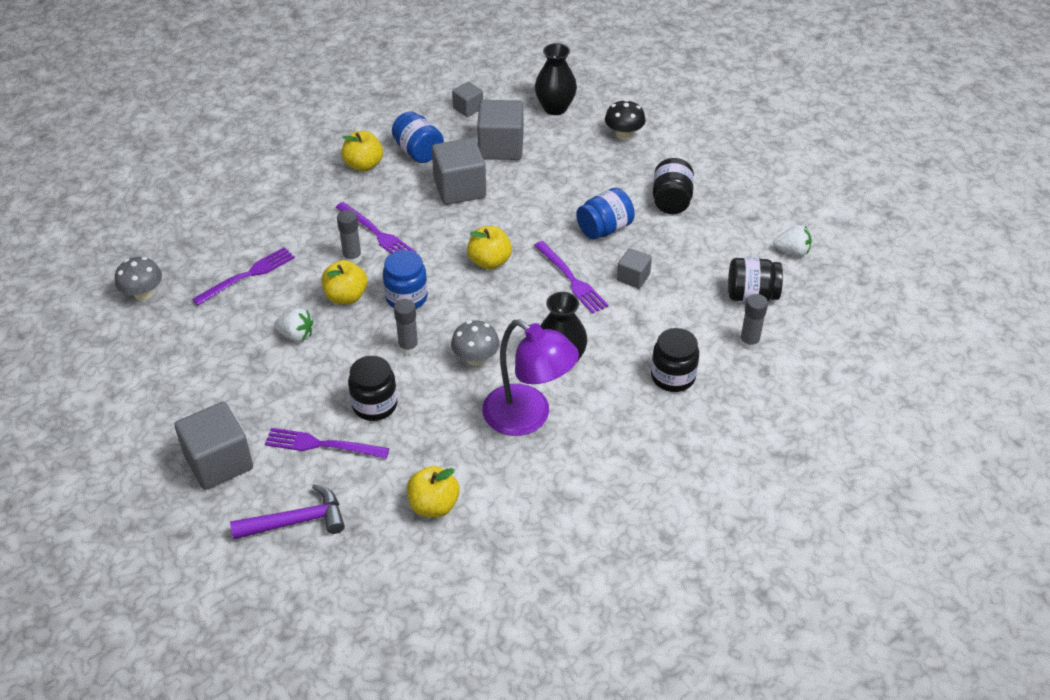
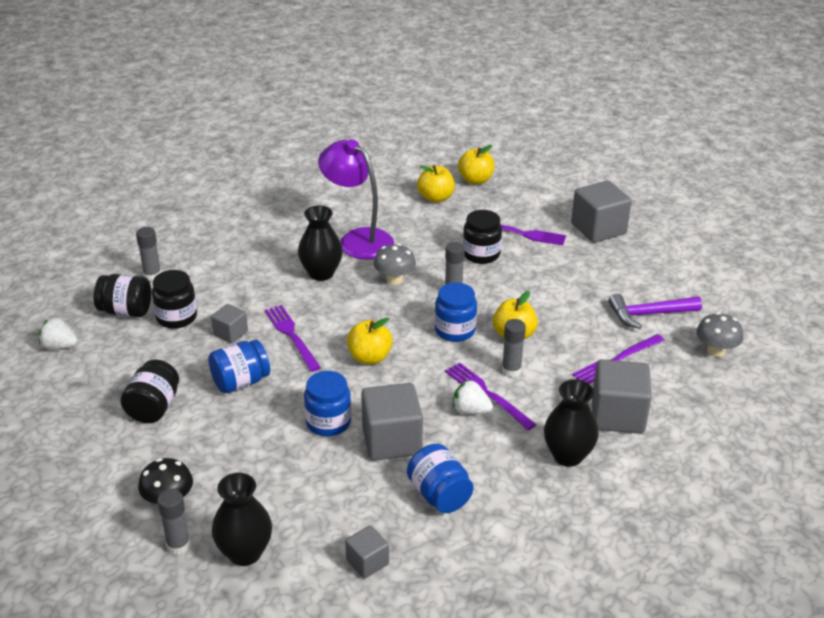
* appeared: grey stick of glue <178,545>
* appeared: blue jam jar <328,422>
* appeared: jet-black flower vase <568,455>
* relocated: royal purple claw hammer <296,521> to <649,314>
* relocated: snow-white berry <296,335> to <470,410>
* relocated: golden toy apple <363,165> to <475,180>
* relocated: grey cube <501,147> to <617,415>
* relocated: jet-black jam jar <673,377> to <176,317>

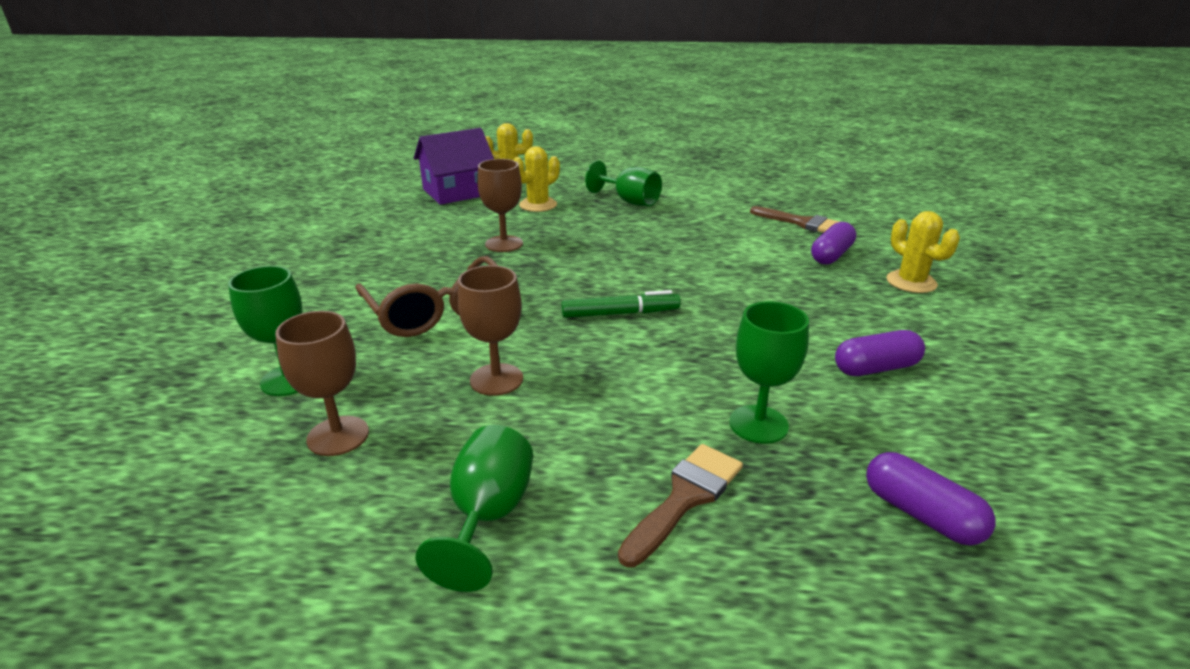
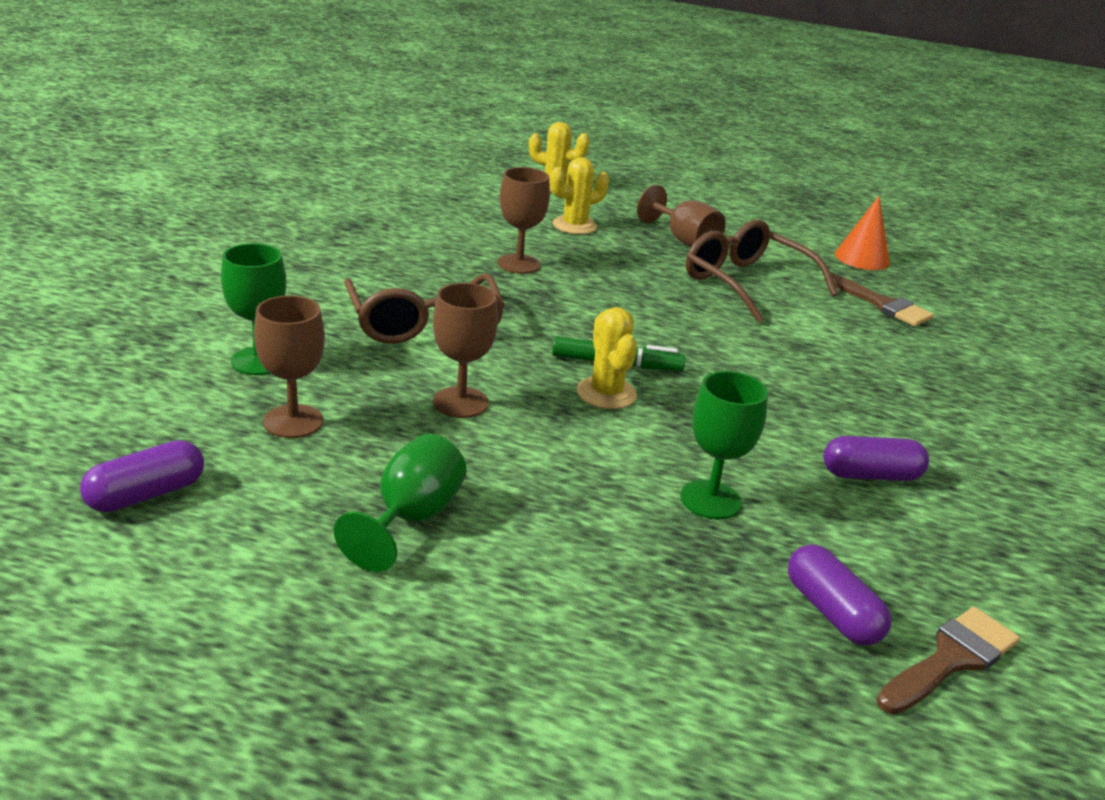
* missing: royal purple toy house <457,192>
* appeared: russet glasses <746,283>
* appeared: orange solid cone <862,258>
* relocated: russet brush <685,497> to <951,659>
* relocated: royal purple pill shape <831,255> to <146,494>
* relocated: golden saguaro cactus <911,282> to <606,393>
* colour: green wine glass <629,201> to russet wine glass <684,240>

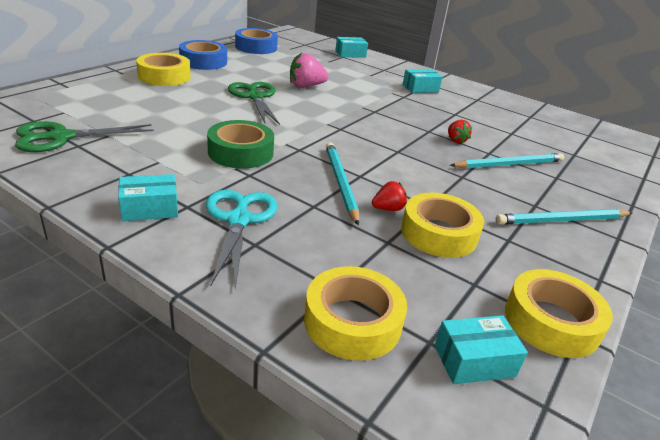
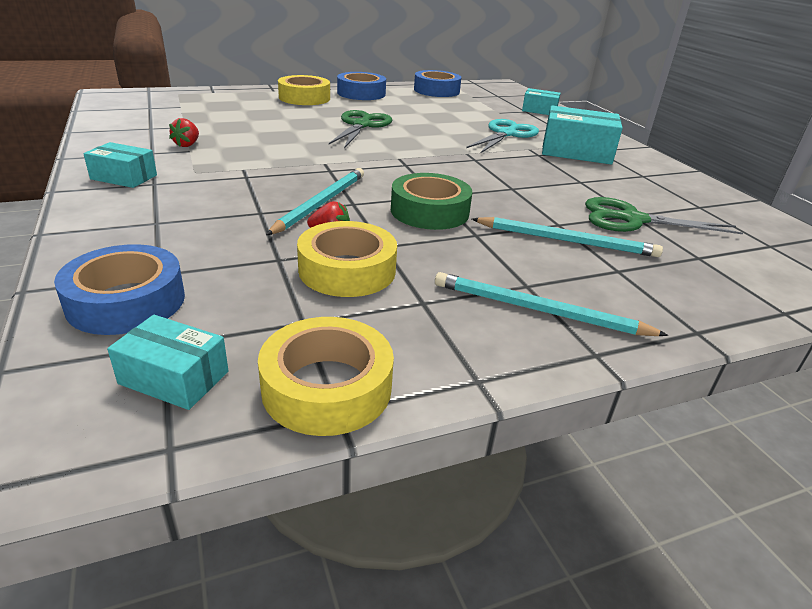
* missing: rose-pink berry <306,86>
* relocated: green pair of scissors <61,137> to <632,219>
* relocated: aqua pair of scissors <239,220> to <506,134>
* relocated: green tape <240,152> to <429,211>
* relocated: scarlet berry <455,140> to <187,145>
* colour: golden tape <352,321> to blue tape <126,301>
* size: aqua parcel <420,88> = <576,152> x1.71

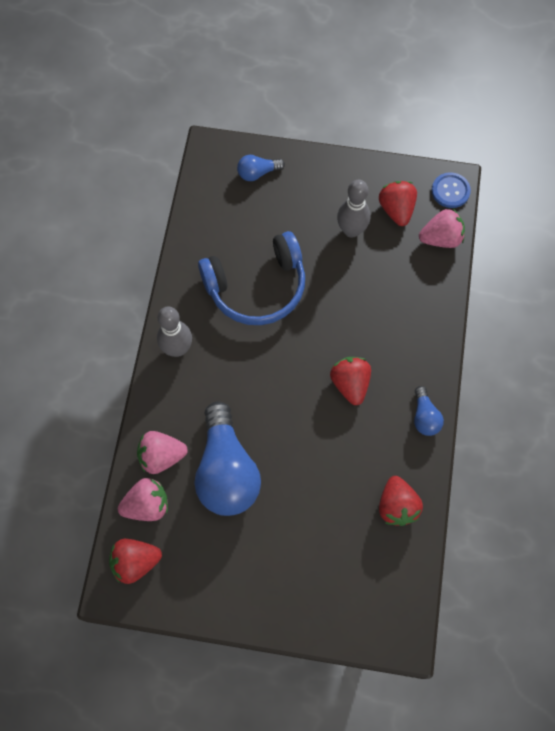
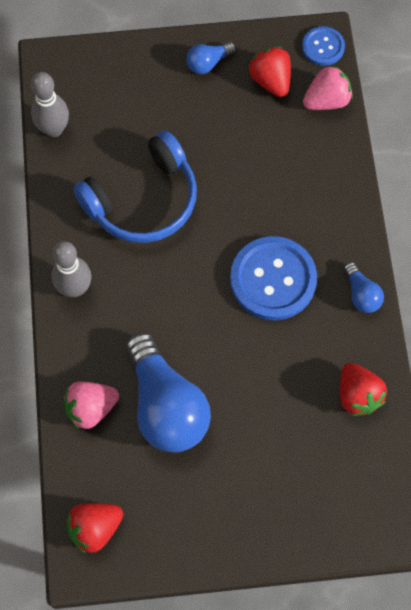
* missing: rose-pink berry <147,505>
* relocated: blue lightbulb <257,173> to <208,63>
* relocated: grey bowling pin <351,230> to <54,129>
* exchanged: scarlet berry <350,384> to blue sewing button <273,279>

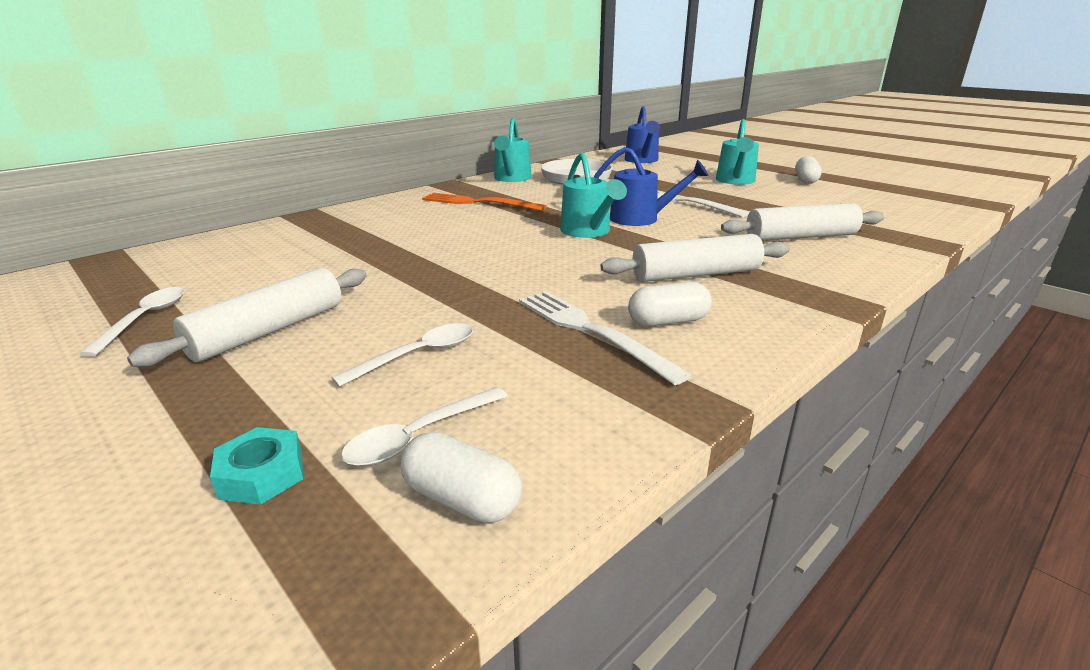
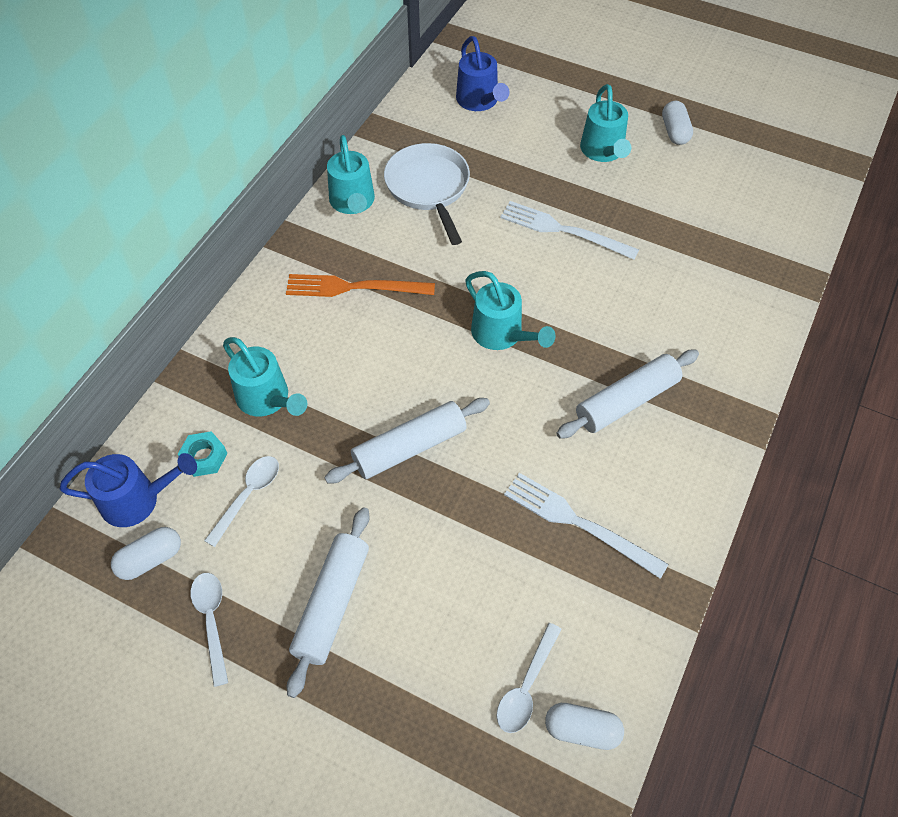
* appeared: aqua watering can <267,399>
* relocated: aqua hex nut <261,474> to <204,457>
* relocated: snow-white tablespoon <419,355> to <248,495>
* relocated: blue watering can <642,219> to <138,500>
* relocated: snow-white pill shape <668,321> to <150,559>
* relocated: snow-white dough roller <801,237> to <410,448>

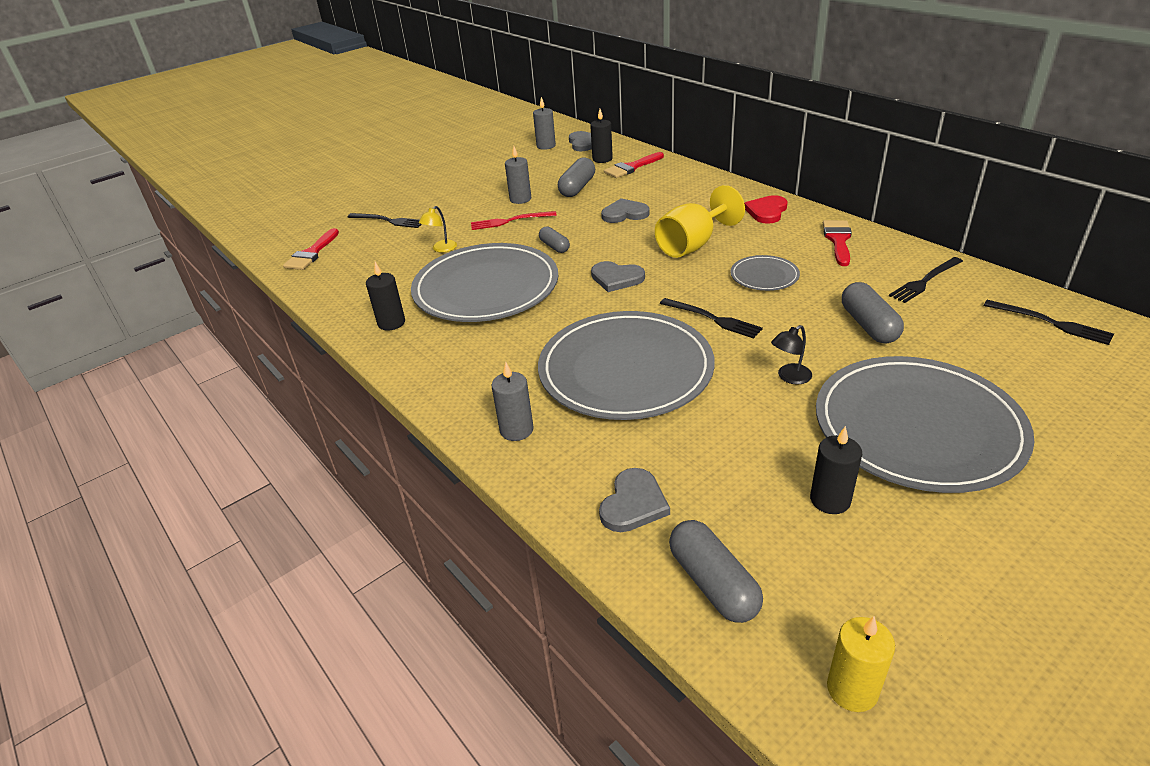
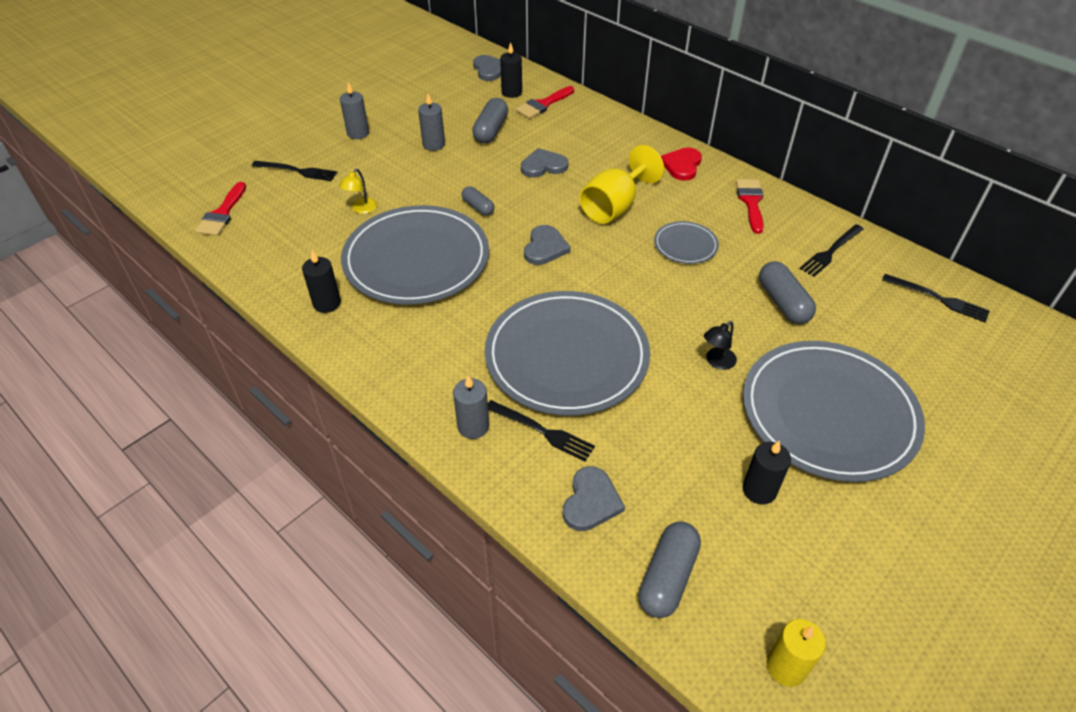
* missing: scarlet dinner fork <510,221>
* relocated: grey candle <546,146> to <358,133>
* relocated: jet-black dinner fork <713,319> to <542,431>
* spun: grey love heart <616,278> = <545,247> 90 degrees counterclockwise
* spun: grey pill shape <713,583> = <667,577> 60 degrees clockwise

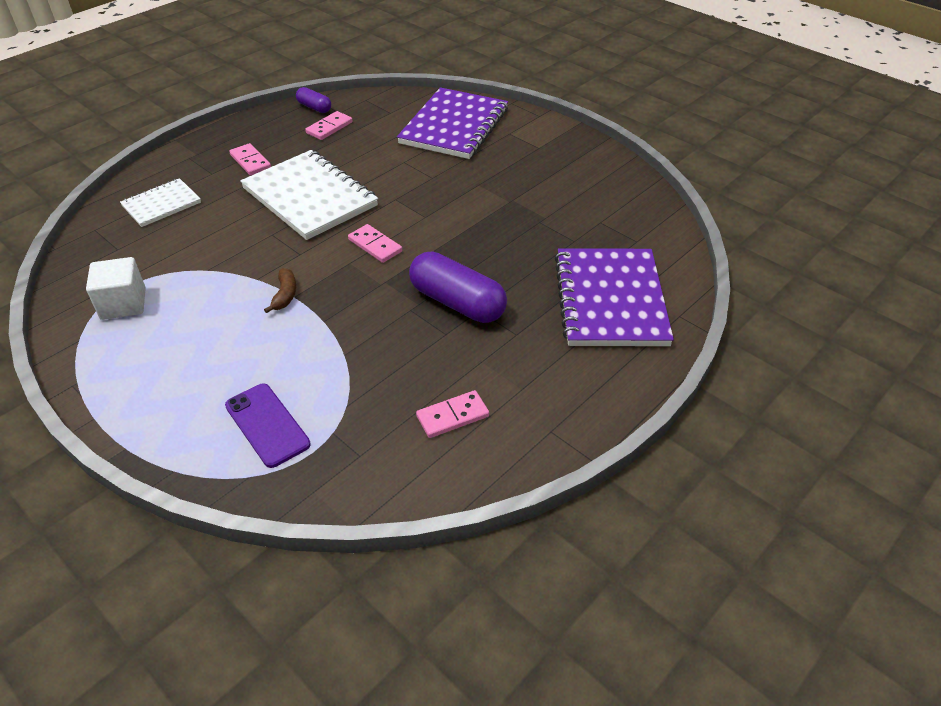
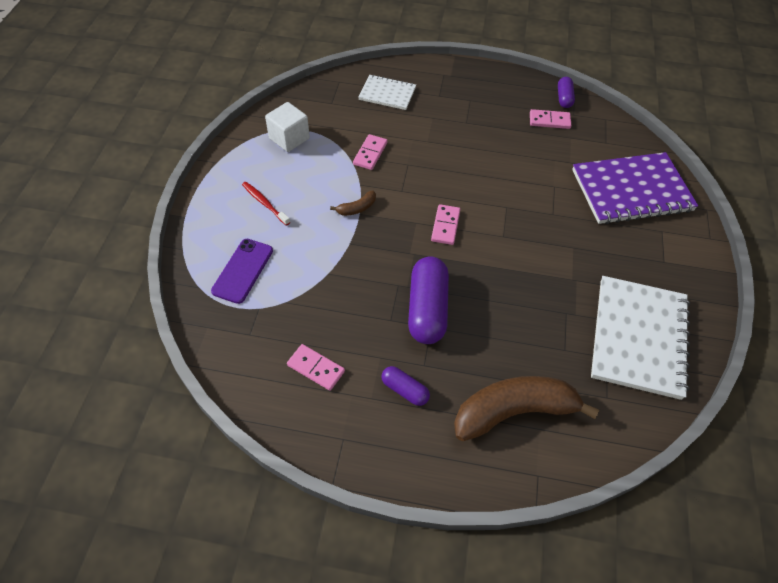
* appeared: scarlet tooth brush <264,203>
* appeared: royal purple pill shape <405,390>
* relocated: rose-pink domino <250,161> to <370,153>
* relocated: snow-white exercise book <310,197> to <638,338>
* exchanged: royal purple exercise book <610,300> to russet toy banana <514,412>

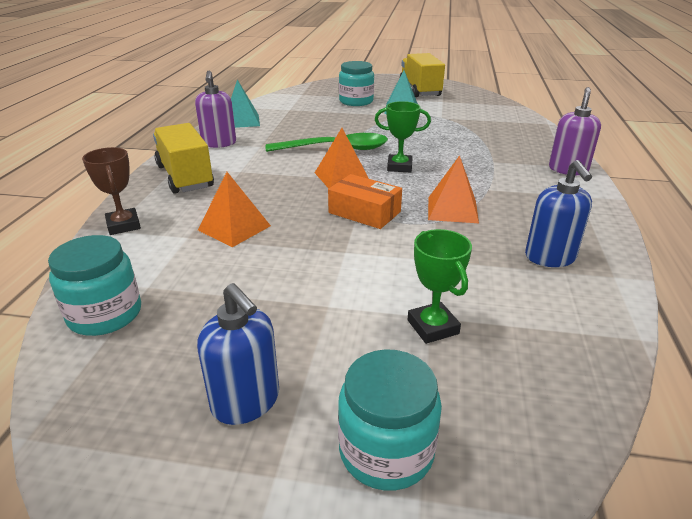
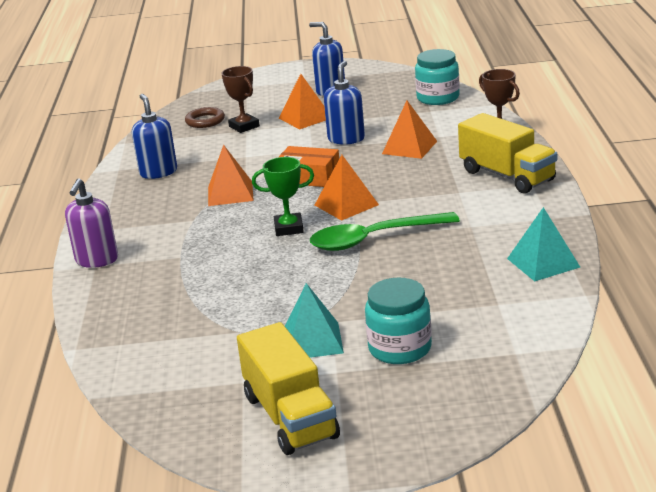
* missing: royal purple pump bottle <219,143>
* missing: aqua jam jar <386,451>
* appeared: russet hoop <205,121>
* appeared: orange solid pyramid <305,118>
* appeared: blue pump bottle <346,139>
* colour: green award cup <432,327> to russet award cup <244,126>

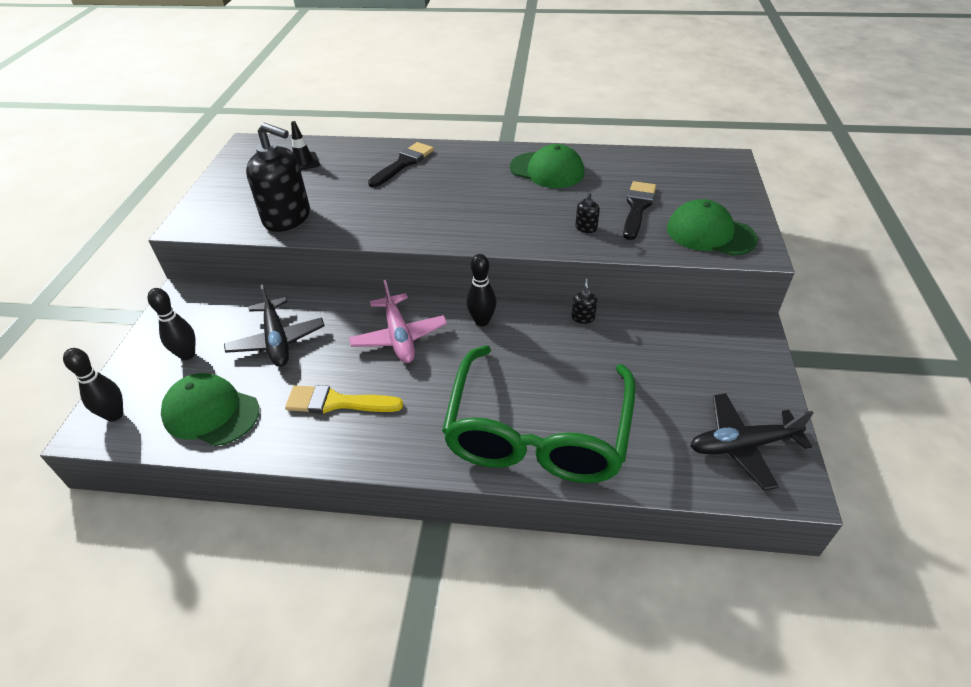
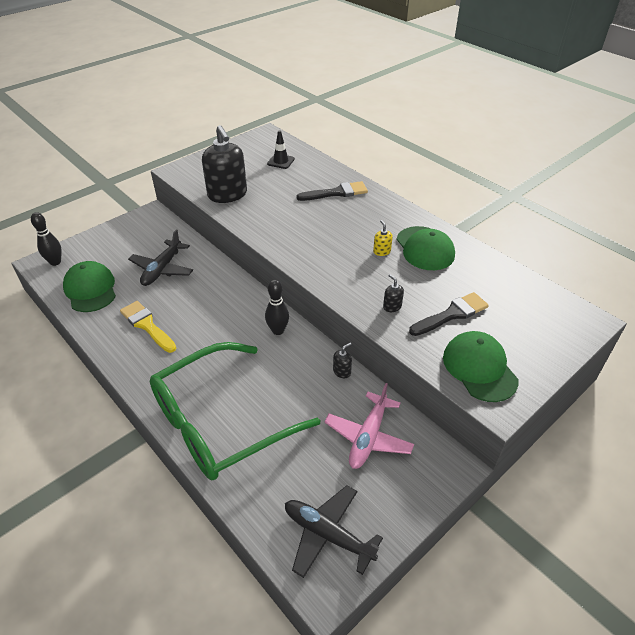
* missing: jet-black bowling pin <187,355>
* appeared: golden pump bottle <381,251>
* relocated: rose-pink toy plane <399,337> to <368,437>
* spun: jet-black pump bottle <586,228> = <392,306> 75 degrees clockwise

